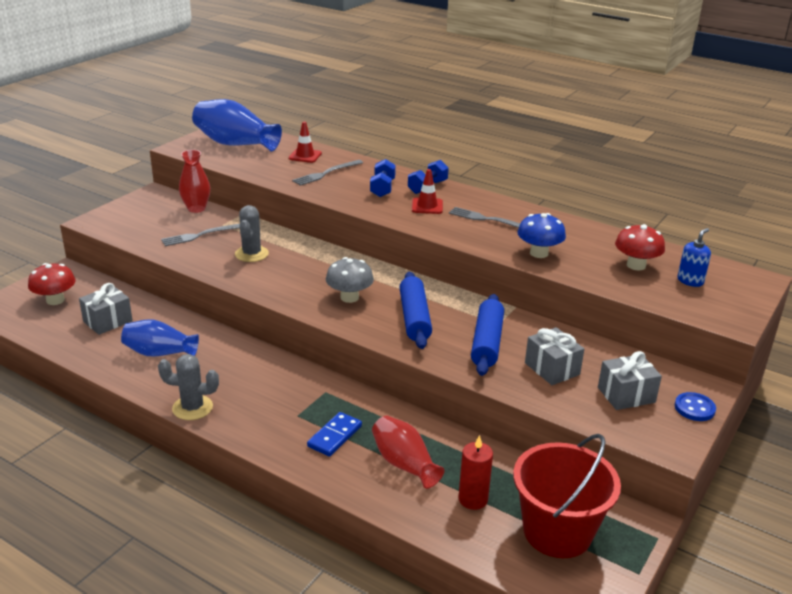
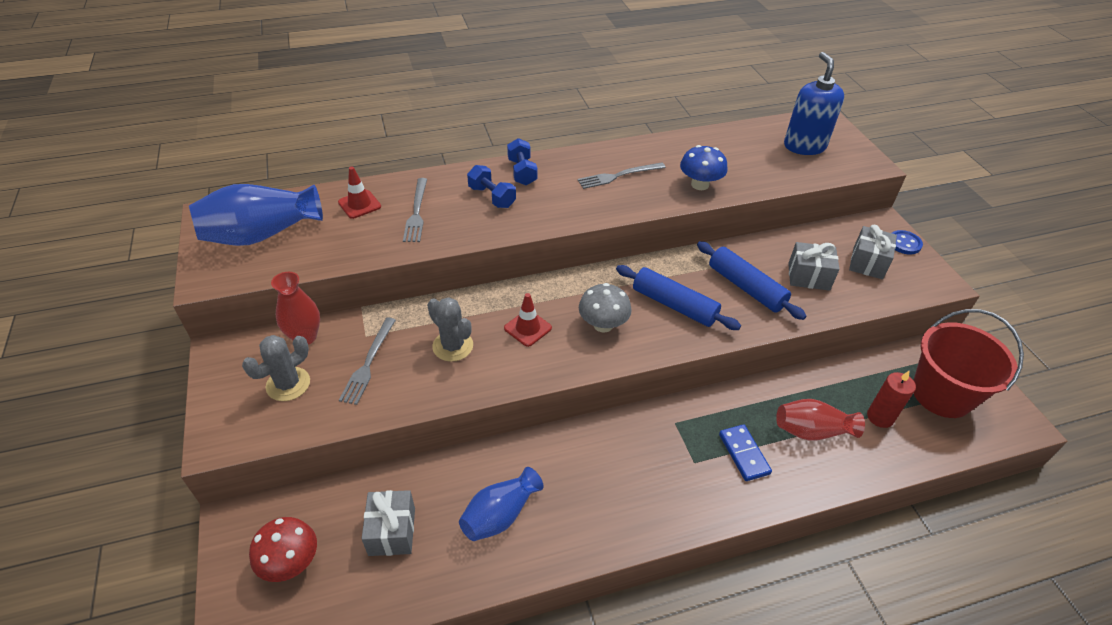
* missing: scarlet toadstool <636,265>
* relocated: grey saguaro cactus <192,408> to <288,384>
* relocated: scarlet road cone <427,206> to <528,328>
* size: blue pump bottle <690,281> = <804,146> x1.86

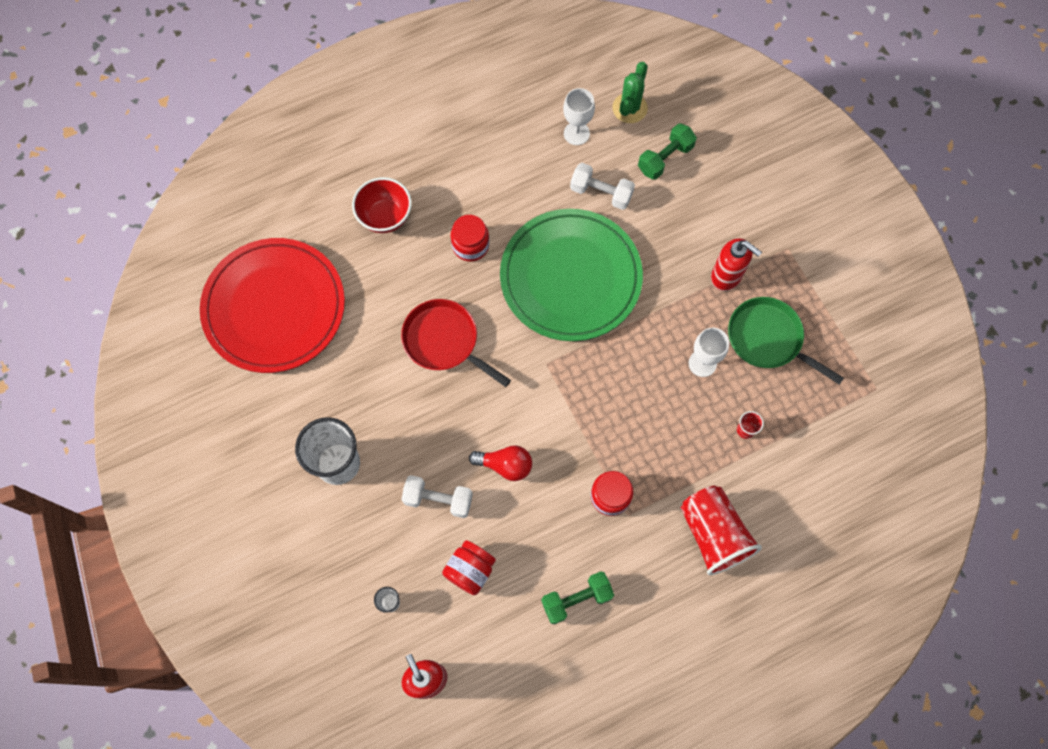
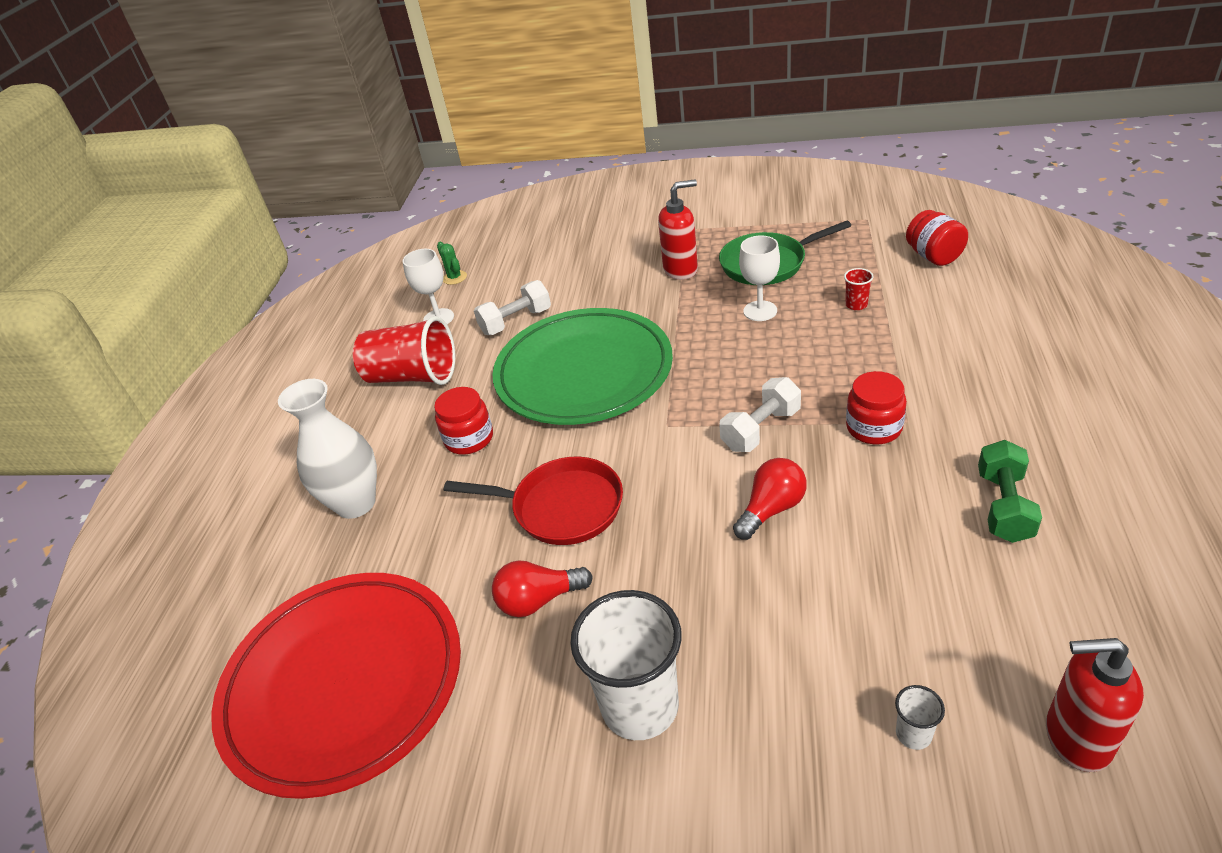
* missing: green dumbbell <665,158>
* appeared: scarlet lightbulb <539,600>
* relocated: snow-white dumbbell <438,499> to <761,429>
* relocated: scarlet jam jar <470,570> to <933,256>
* relocated: scarlet beaker <713,534> to <412,376>
* exchanged: scarlet deep dish <385,217> to snow-white flower vase <356,503>
* spun: scarlet frying pan <444,341> = <561,507> 150 degrees counterclockwise
* size: green saguaro cactus <629,108> = <454,278> x0.63

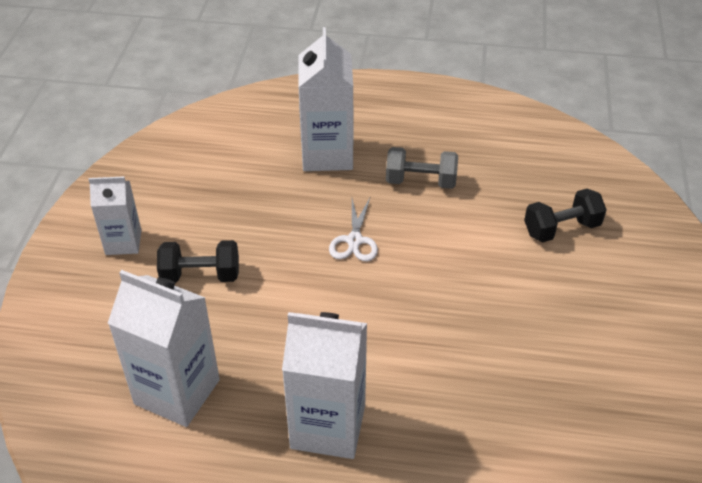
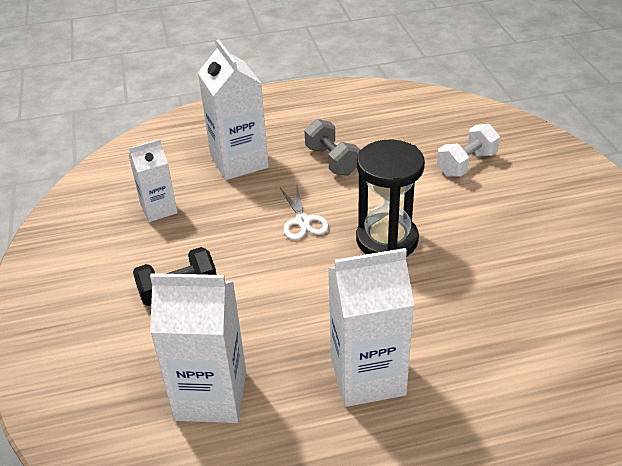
* appeared: jet-black hourglass <387,240>
* relocated: snow-white carton <123,242> to <159,209>
* colour: jet-black dumbbell <561,229> to snow-white dumbbell <466,164>
* spun: grey dumbbell <420,181> = <332,161> 75 degrees clockwise

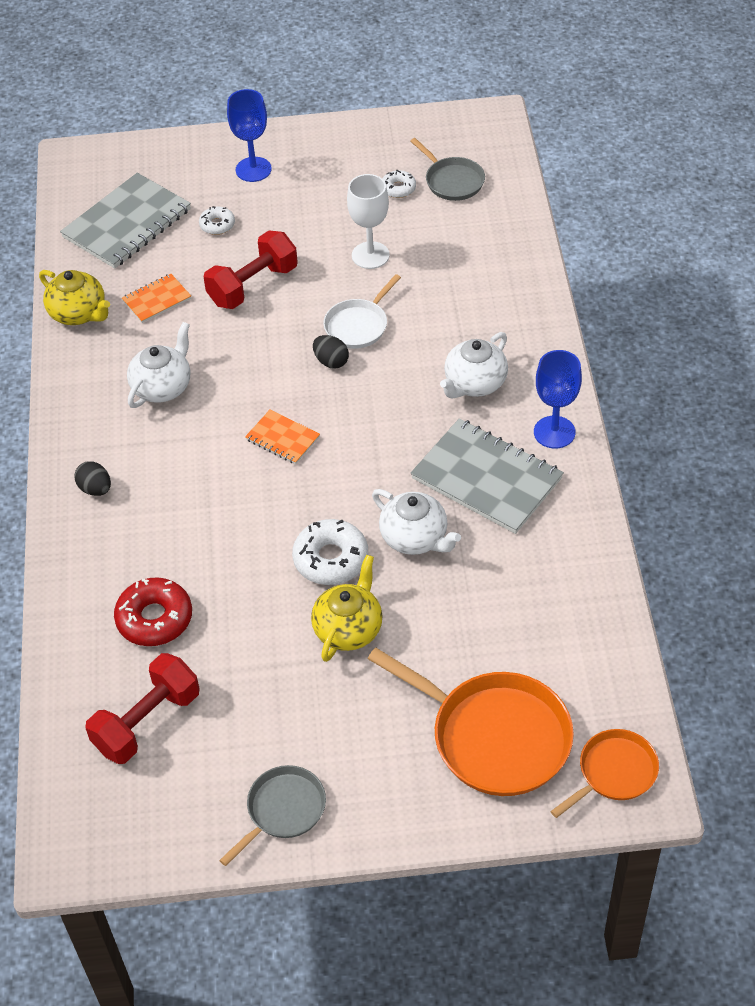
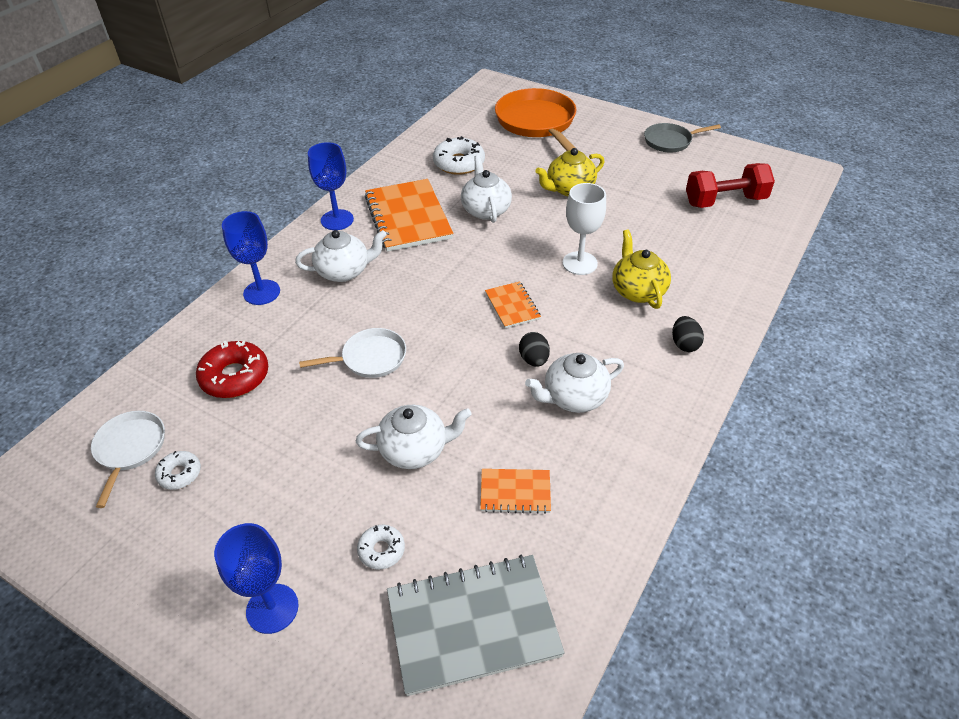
* missing: orange frying pan <614,772>
* appeared: blue wine glass <261,292>
* relocated: golden tea pot <79,313> to <638,290>
* relocated: scarlet donut <154,618> to <235,376>
* relocated: snow-white donut <331,559> to <459,163>
* relocated: jet-black egg <331,361> to <534,360>
* relocated: snow-white wine glass <370,255> to <579,263>
* exchanged: scarlet dumbbell <253,285> to snow-white tea pot <415,450>
* colour: grey frying pan <452,181> to snow-white frying pan <130,449>
* colour: grey exercise book <486,478> to orange exercise book <408,217>

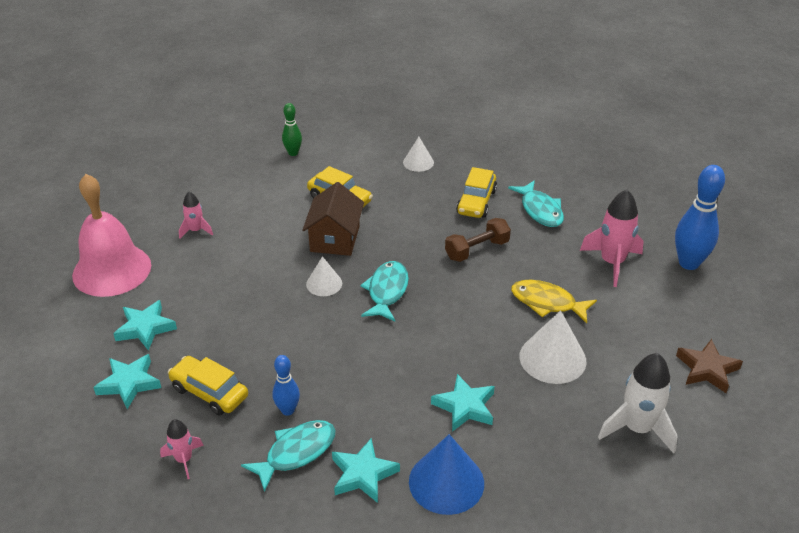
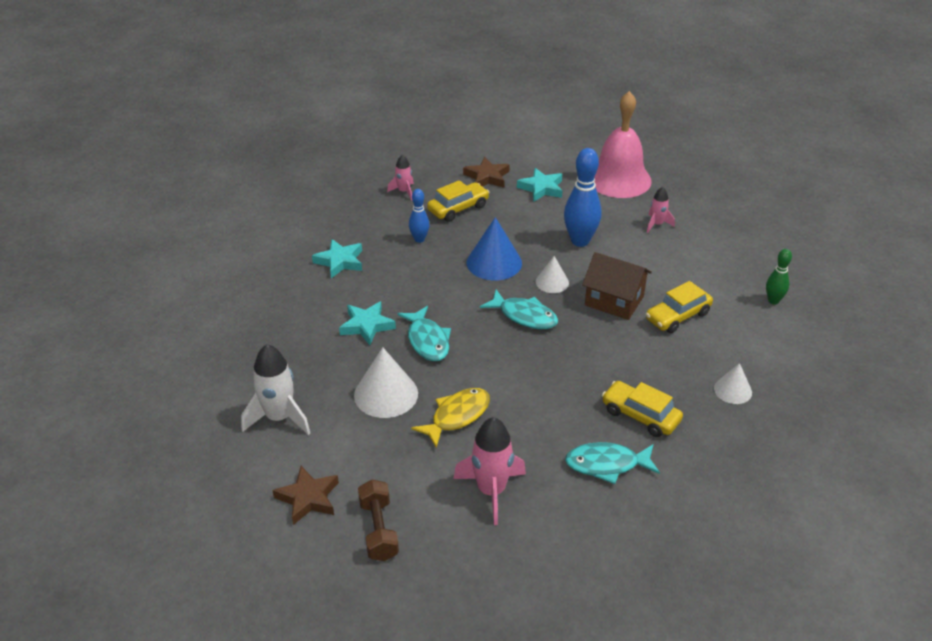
* relocated: aqua fish <296,453> to <427,341>
* relocated: blue solid cone <446,482> to <494,262>
* relocated: russet dumbbell <477,250> to <378,530>
* relocated: blue bowling pin <688,263> to <580,241>
* colour: aqua five-pointed star <129,383> to russet five-pointed star <487,177>

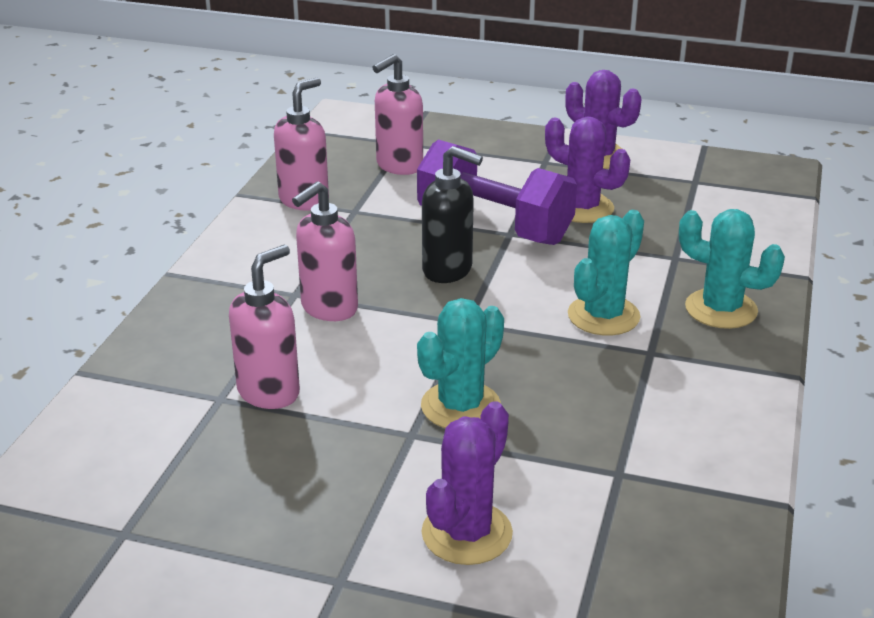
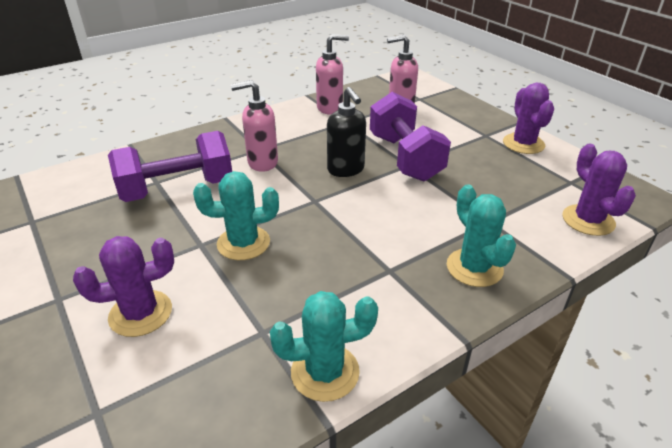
* relocated: royal purple saguaro cactus <582,208> to <588,220>
* relocated: aqua saguaro cactus <603,316> to <325,372>
* exchanged: rose-pink pump bottle <269,392> to royal purple dumbbell <177,189>

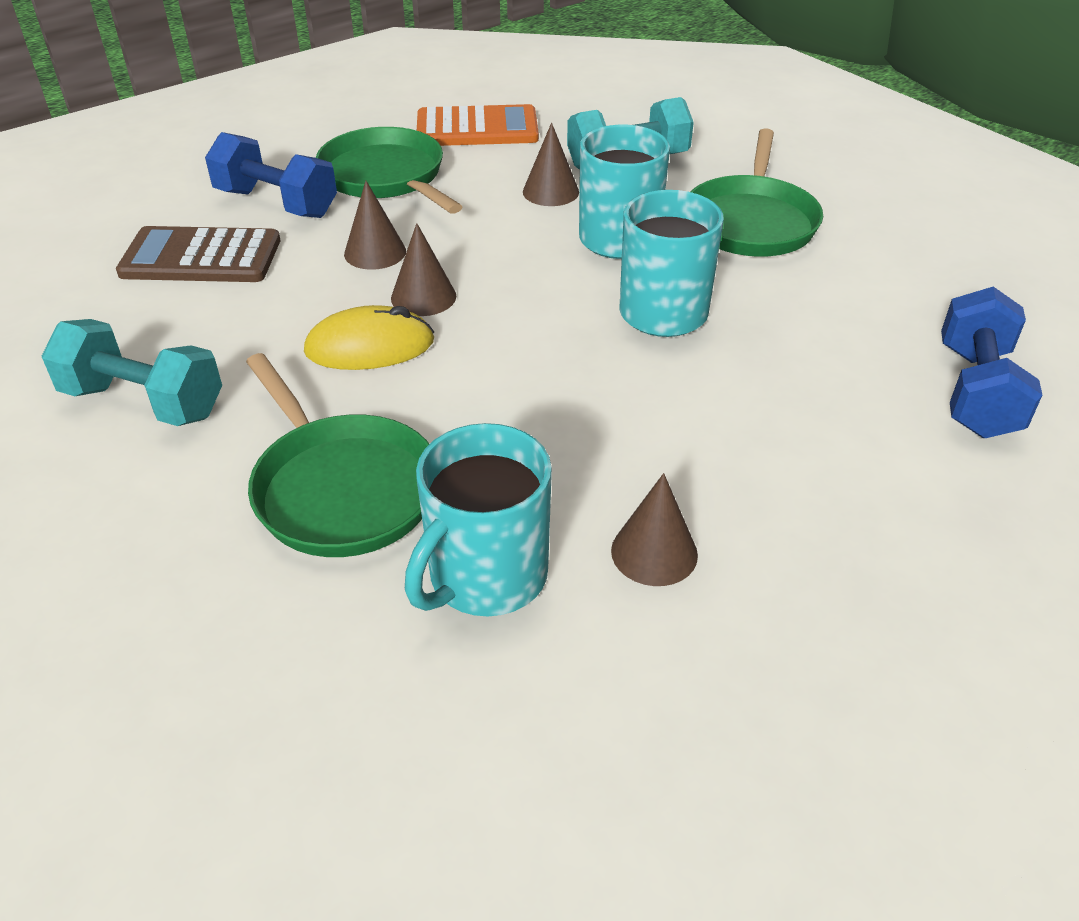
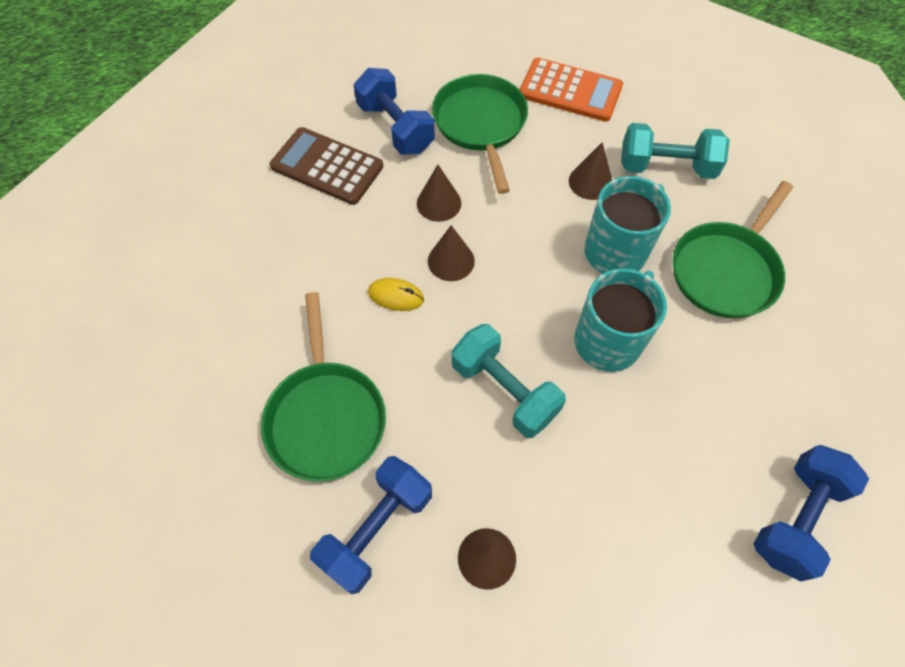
* relocated: aqua dumbbell <143,402> to <504,390>
* exchanged: aqua coffee mug <486,577> to blue dumbbell <376,529>
* size: golden computer mouse <370,346> = <396,296> x0.64

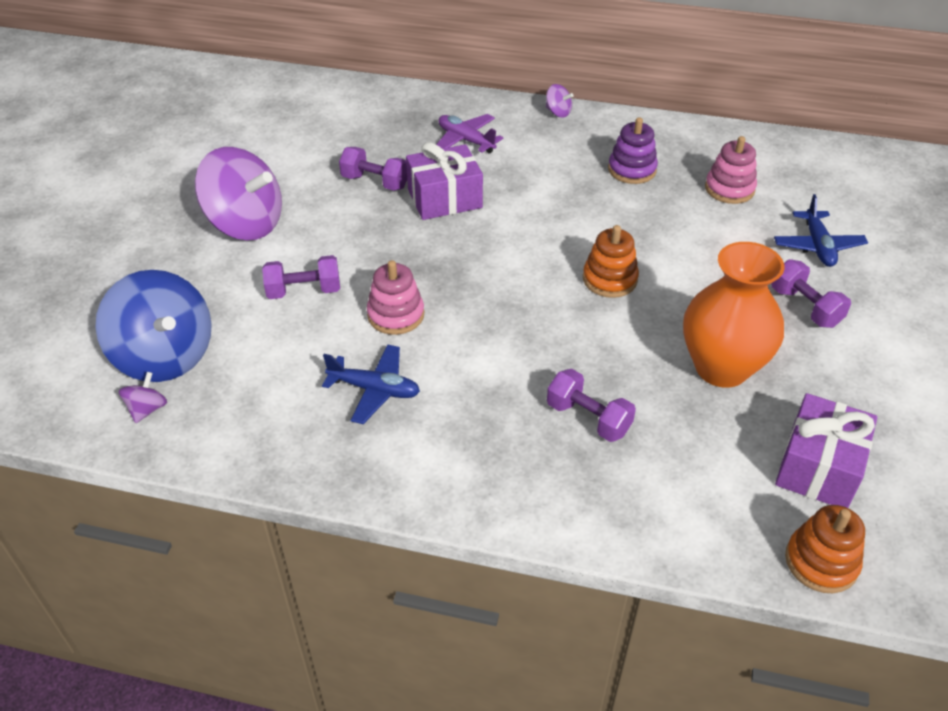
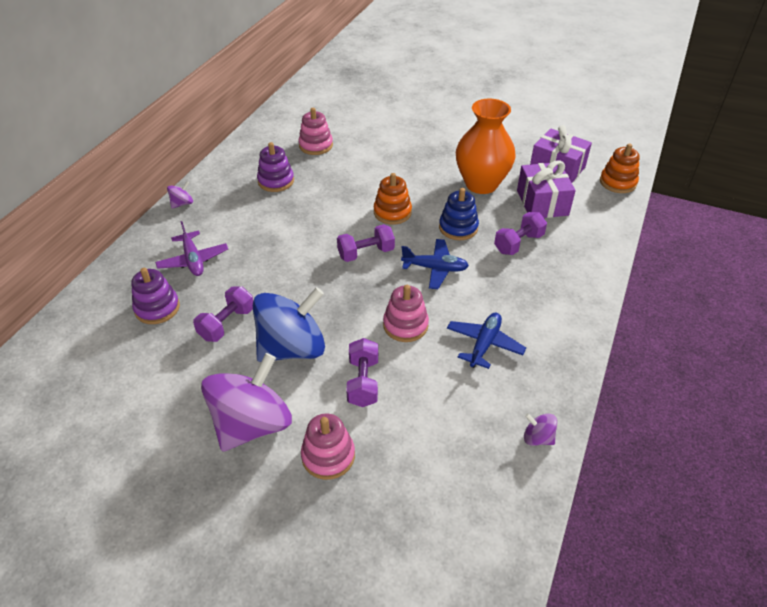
* appeared: royal purple stacking rings <157,308>
* appeared: rose-pink stacking rings <328,456>
* appeared: blue stacking rings <458,228>
* relocated: blue whirligig <165,356> to <292,348>
* relocated: royal purple whirligig <147,409> to <537,438>
* relocated: royal purple gift <444,198> to <542,203>
* relocated: royal purple dumbbell <805,307> to <366,253>
* relocated: blue toy plane <817,246> to <435,268>
* spun: royal purple toy plane <466,140> = <193,260> 75 degrees counterclockwise

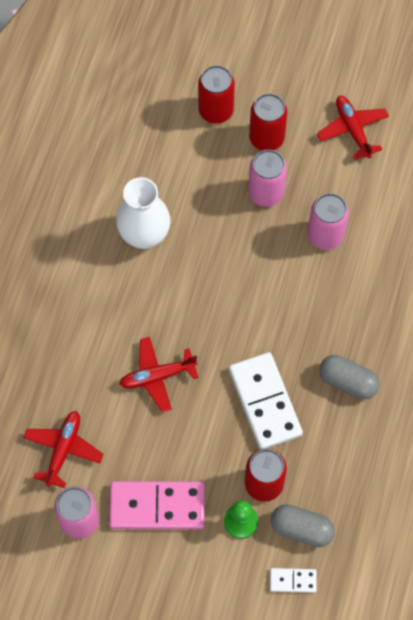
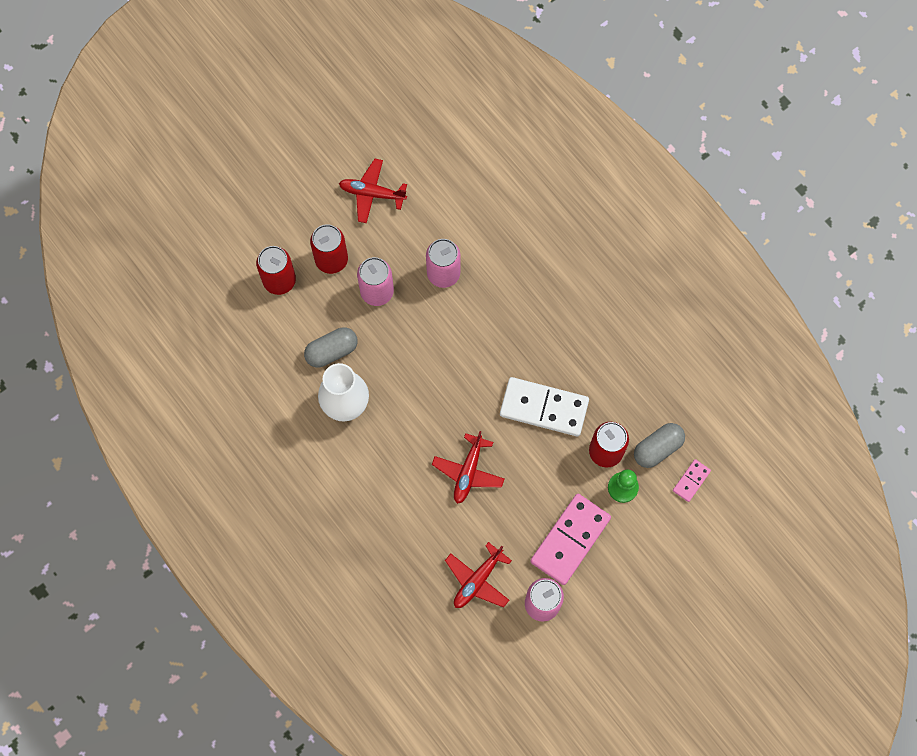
* relocated: grey pill shape <347,381> to <332,351>
* colour: snow-white domino <293,581> to rose-pink domino <691,481>
* spun: scarlet toy plane <63,449> = <477,580> 105 degrees counterclockwise

